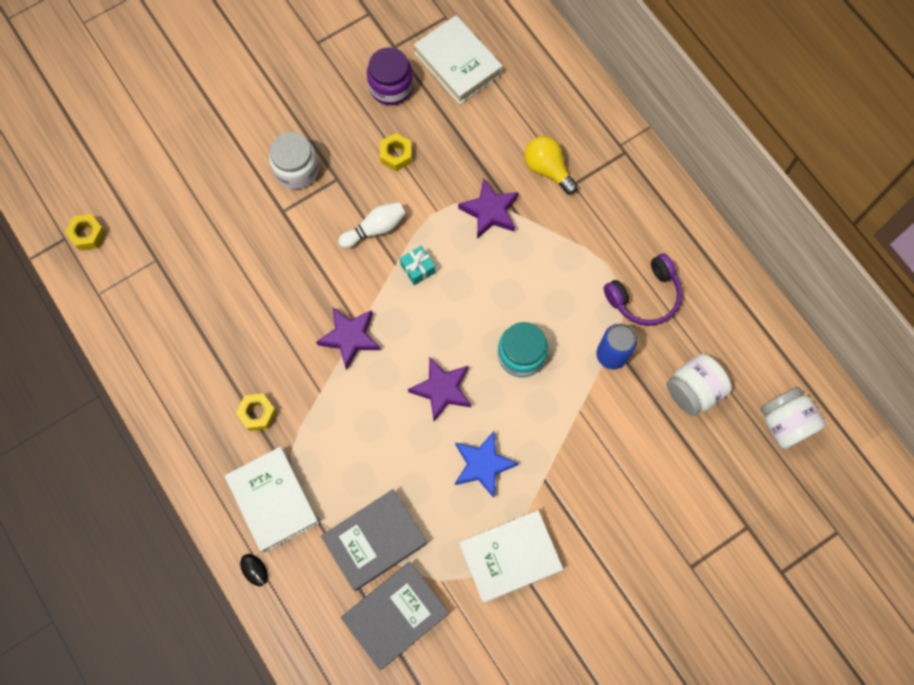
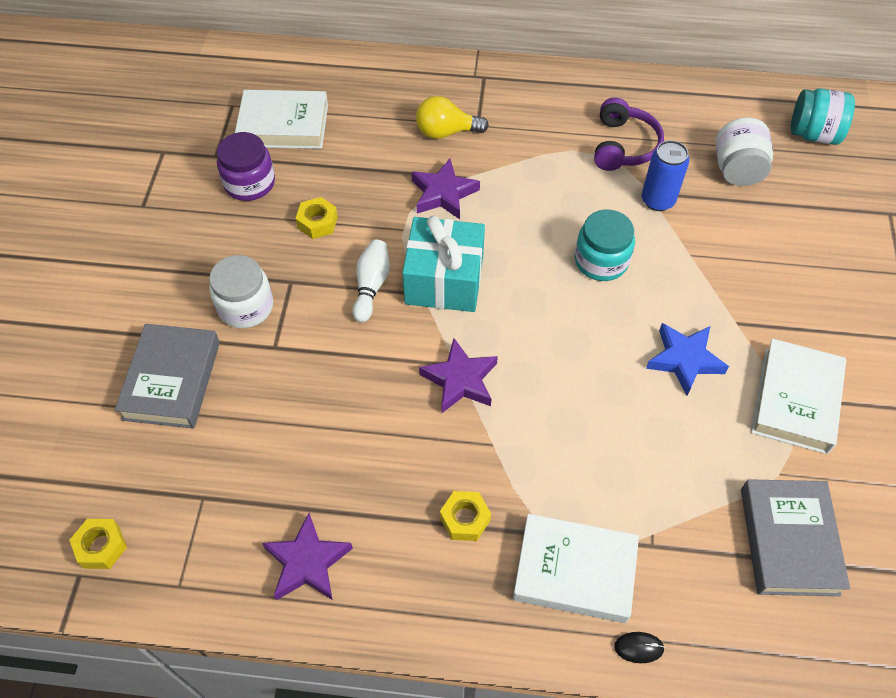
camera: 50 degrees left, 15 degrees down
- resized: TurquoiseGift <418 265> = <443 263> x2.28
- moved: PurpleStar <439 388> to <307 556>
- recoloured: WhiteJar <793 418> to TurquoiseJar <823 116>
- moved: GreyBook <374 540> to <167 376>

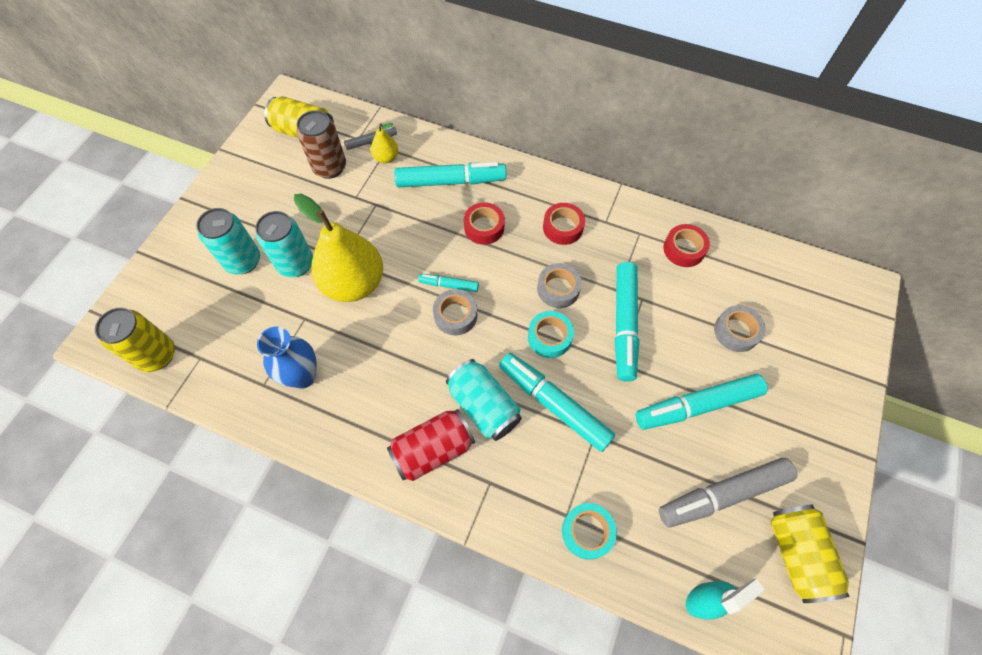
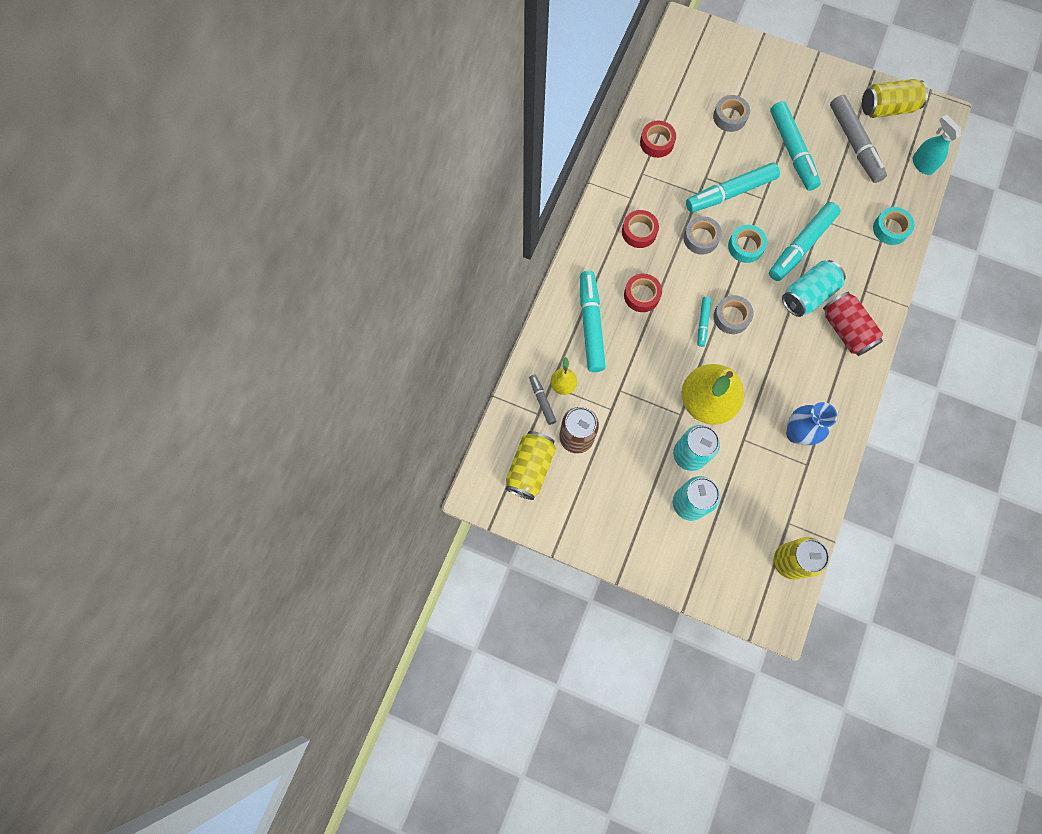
camera: 90 degrees left, 10 degrees up
- turned: TurquoiseMarker <627 322> = <733 187> 150 degrees clockwise

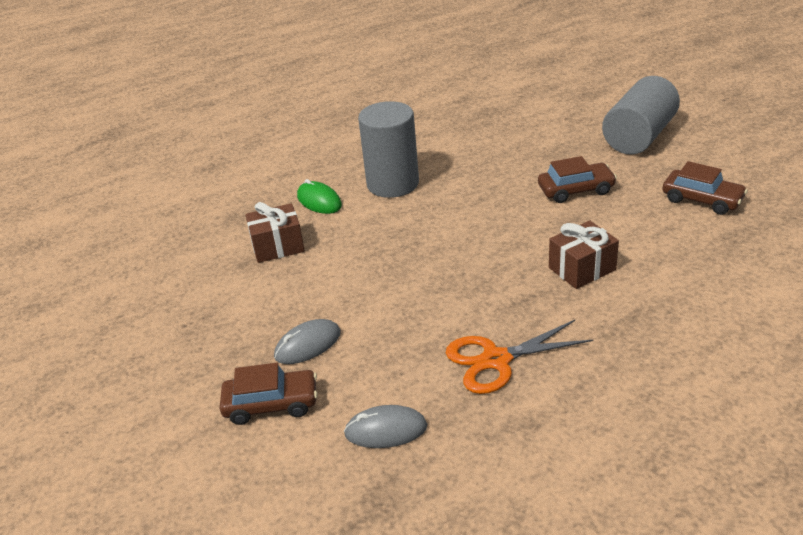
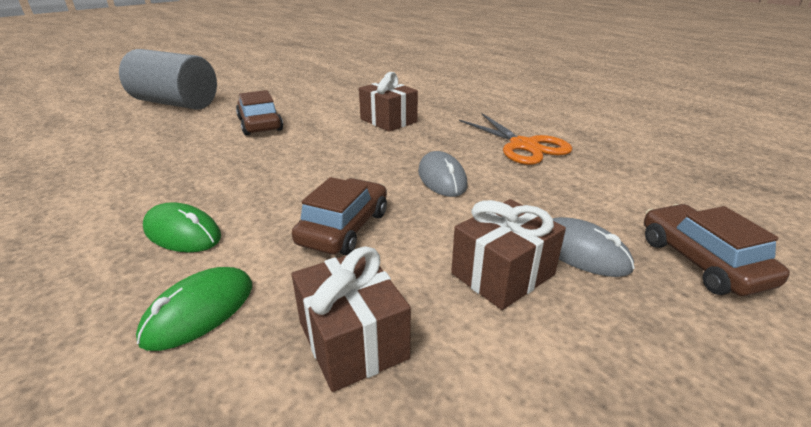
camera: 105 degrees left, 5 degrees down
- replaced: GreyCylinder <388 149> to GreenMouse <182 227>
- moved: BrownCar <705 188> to <339 216>
- moved: GreyMouse <385 426> to <442 174>
- added: BrownGift <508 254>

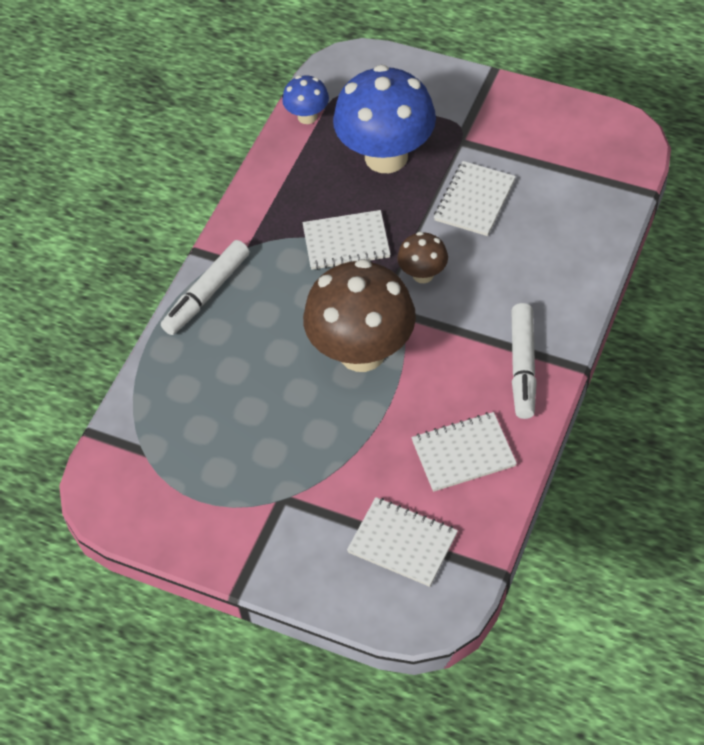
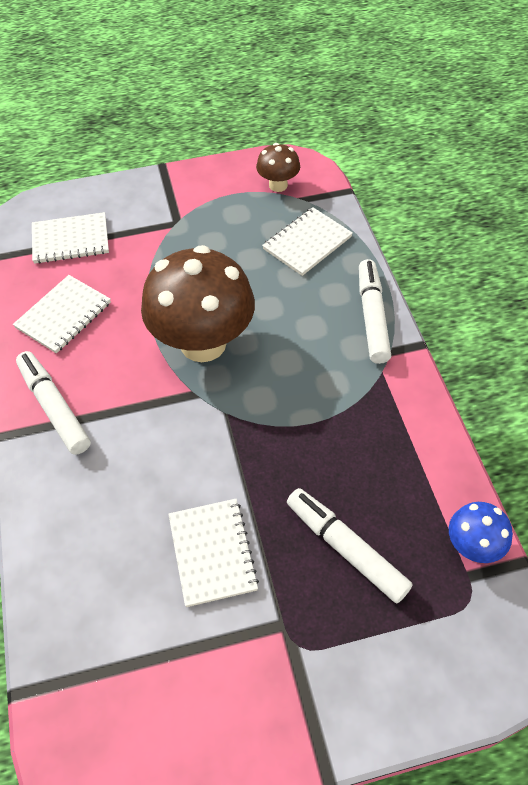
camera: 140 degrees right, 0 degrees up
- replaced: BlueMushroom <384 119> to WhiteMarker <350 545>
- moved: WhiteNotebook <346 240> to <307 241>
- moved: BrownMushroom <422 257> to <278 167>

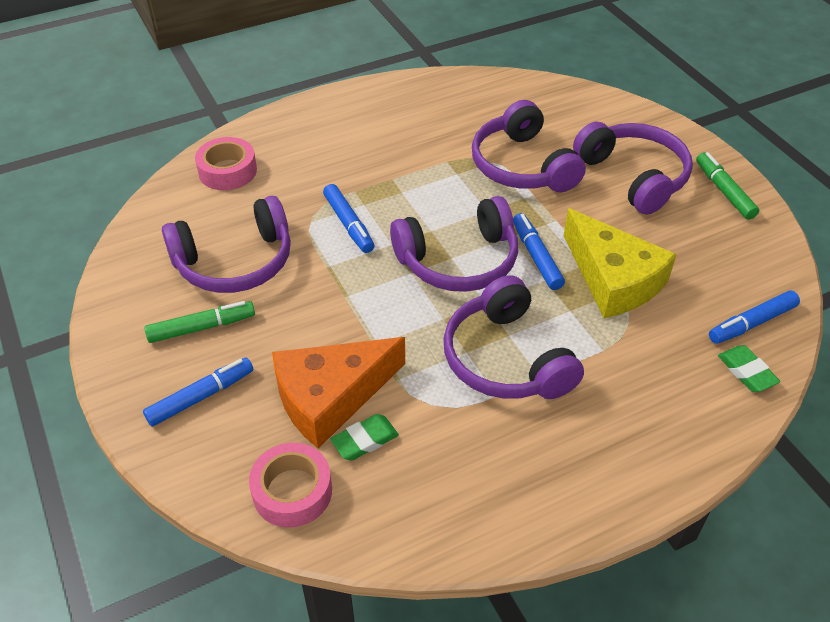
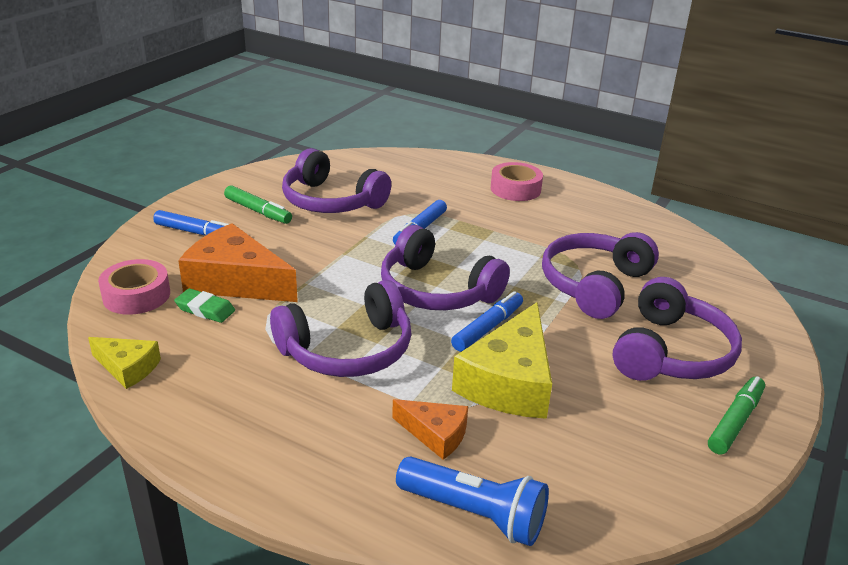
camera: 55 degrees right, 15 degrees down
- moved: PinkTape <226 163> to <517 181>
- turned: PurpleHeadphones <513 337> = <340 328> 150 degrees counterclockwise
- removed: BlueMarker <754 317>
- replaced: GreenEraser <749 368> to BlueFlashlight <472 501>
- added: YellowCheese <124 363>
- added: OrangeCheese <430 429>

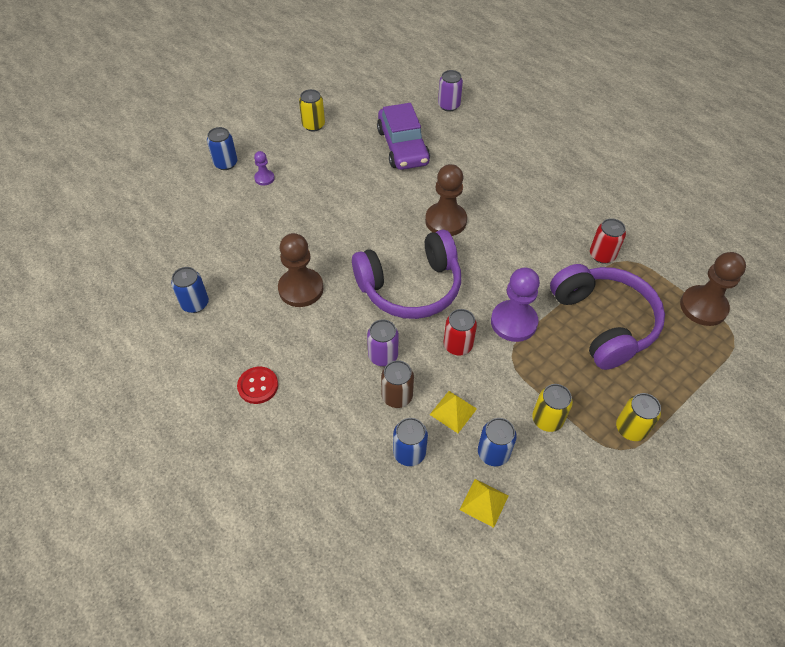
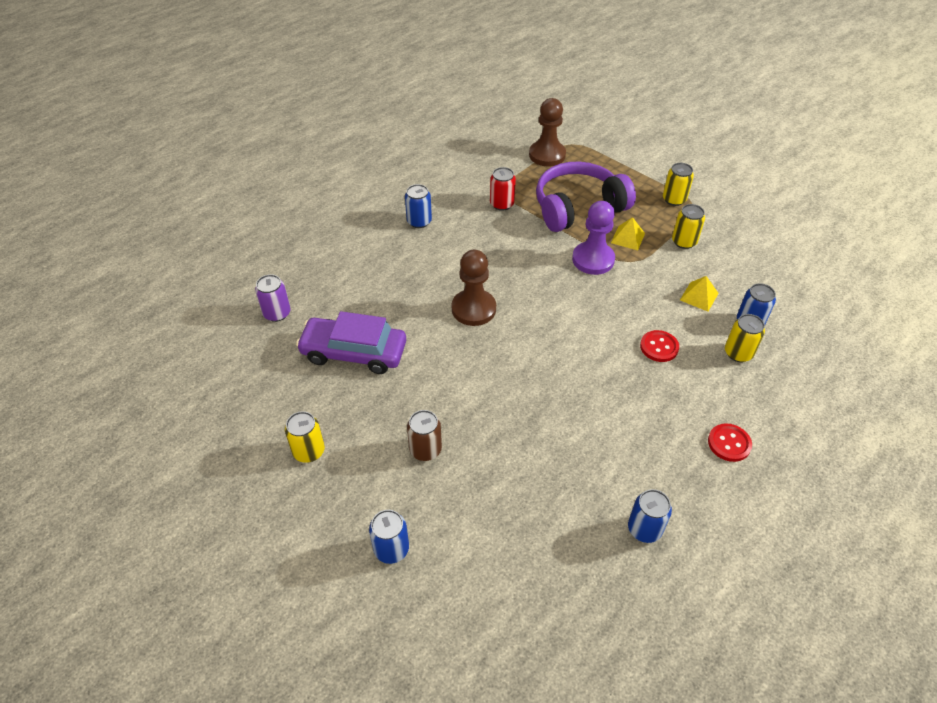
camera: 95 degrees left, 5 degrees down
- turned: PurpleCar <403 136> = <351 342> 150 degrees counterclockwise
- removed: PurplePawn <264 168>
- removed: PurpleHeadphones <406 274>
- removed: BrownPawn <301 270>
- removed: RedCan <460 332>
- replaced: PurpleCan <383 342> to RedButton <659 346>
- moved: BrownCan <397 384> to <424 435>
- moved: BlueCan <497 442> to <418 206>
- moved: YellowPyramid <484 503> to <628 233>
- added: YellowCan <745 338>

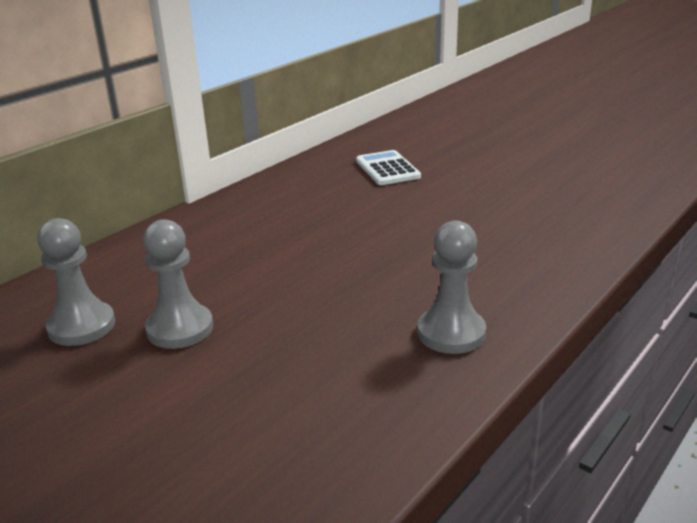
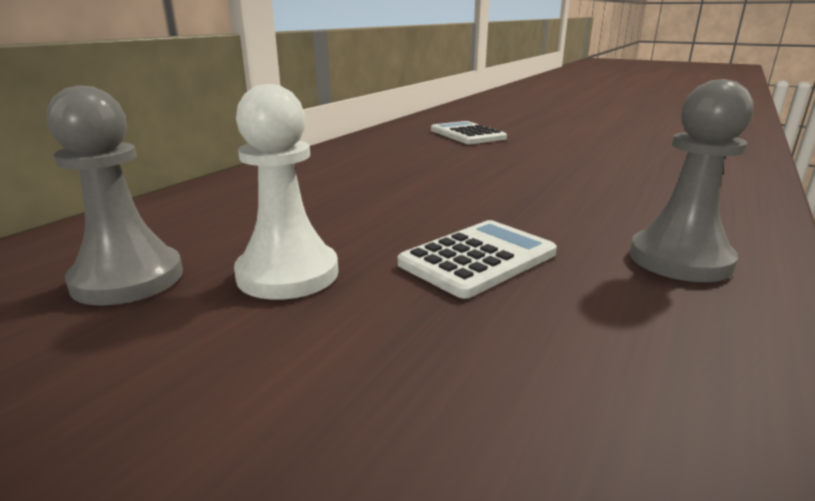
camera: 10 degrees left, 5 degrees down
- recoloured: GreyPawn <178 284> to WhitePawn <286 192>
- added: WhiteCalculator <477 259>

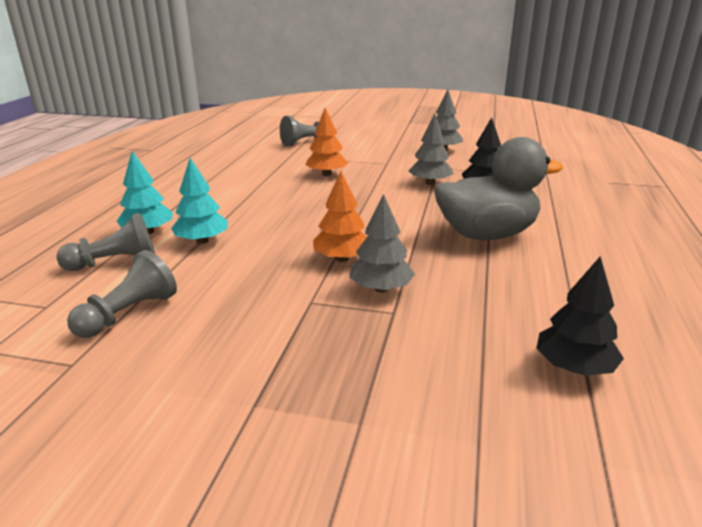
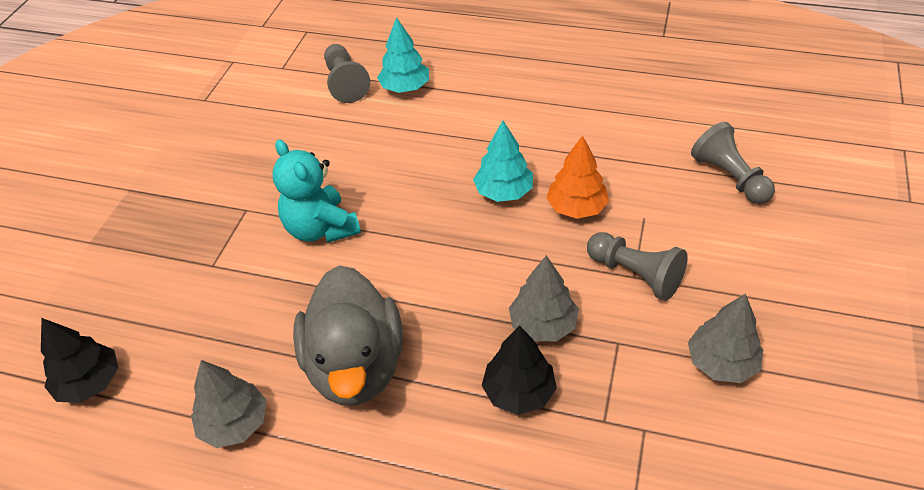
camera: 95 degrees right, 20 degrees up
- moved: TurquoiseTree <199 201> to <503 161>
- replaced: OrangeTree <340 216> to TurquoiseTeddyBear <317 191>
- moved: GreyTree <382 243> to <228 404>
- moved: GreyPawn <122 294> to <637 266>

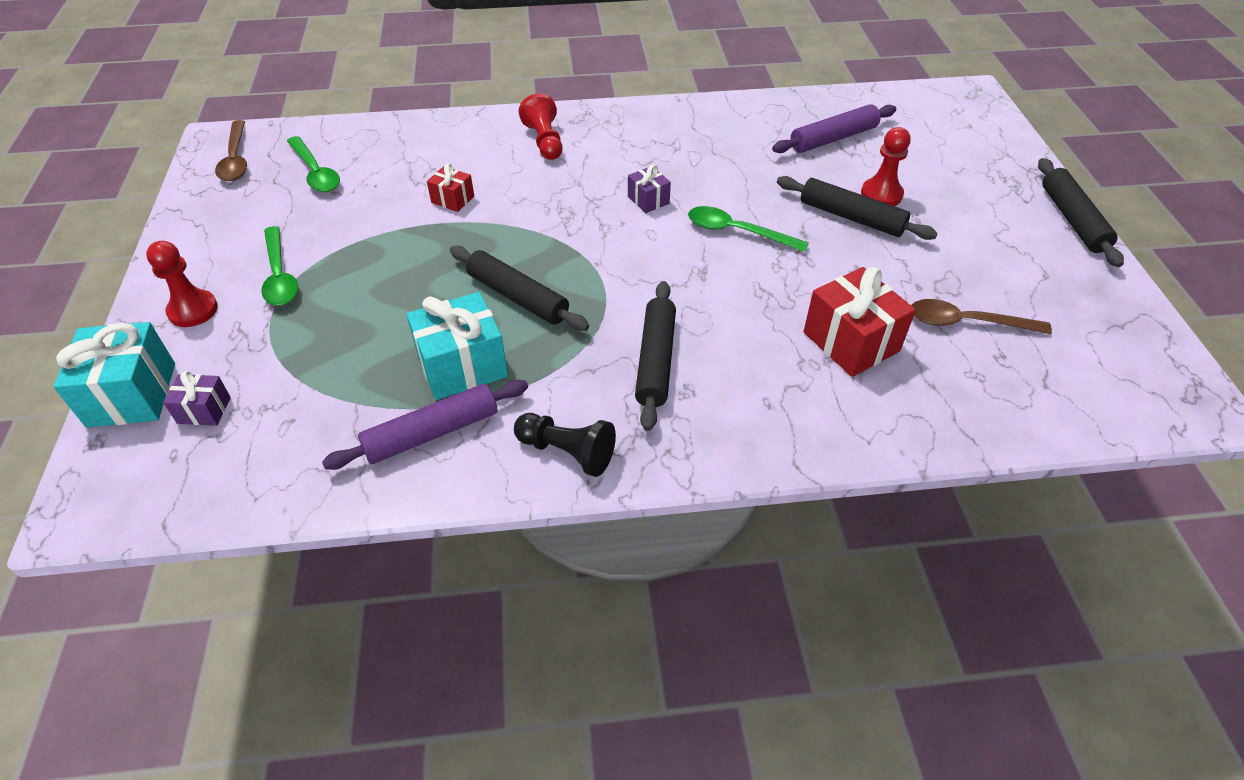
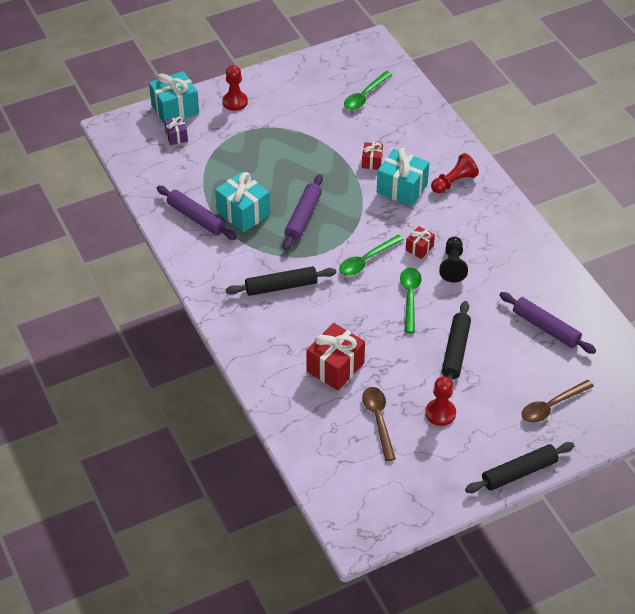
camera: 70 degrees right, 0 degrees up
- moved: BrownSpoon <231 150> to <558 401>
- moved: RedPawn <886 166> to <440 401>
- recoloured: PurpleGift <649 188> to RedGift <420 242>
- moved: GreenSpoon <279 266> to <371 255>
- recoloured: BlackRollingPin <519 288> to PurpleRollingPin <303 212>
- moved: BlackPawn <565 445> to <453 259>
- added: TurquoiseGift <403 177>

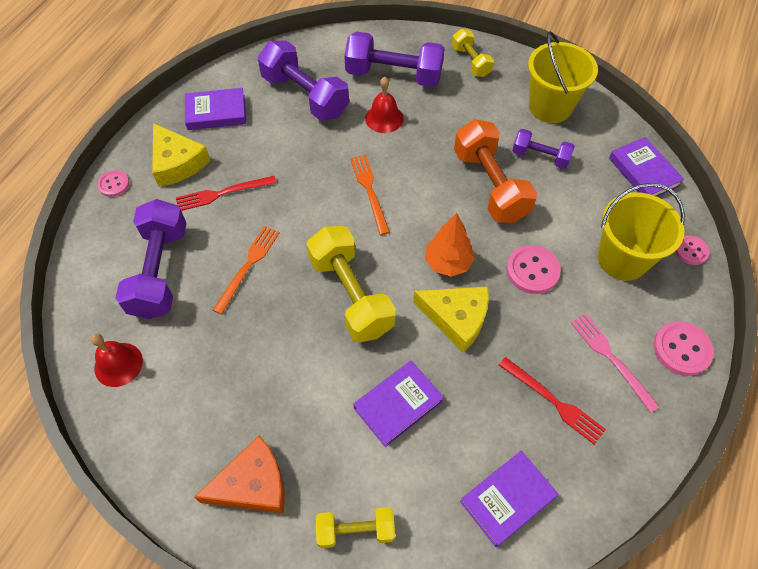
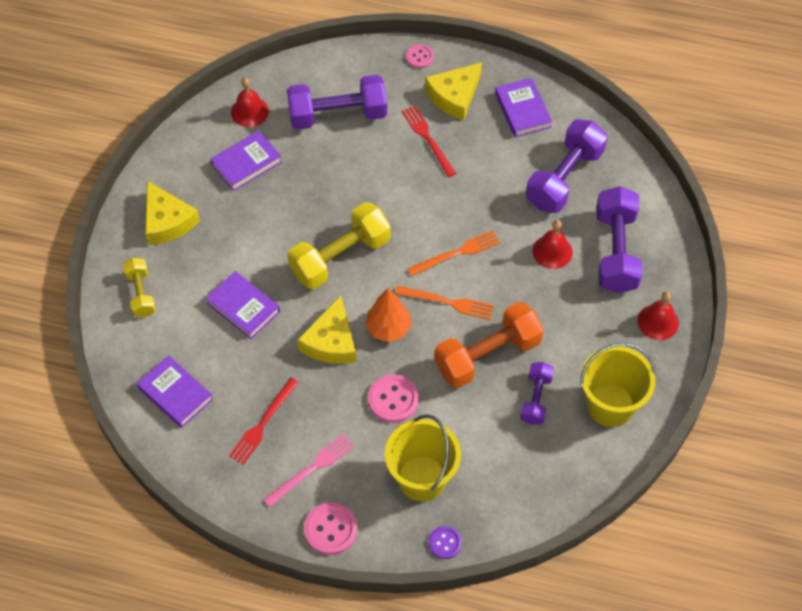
camera: 80 degrees right, 0 degrees up
- replaced: YellowDumbbell <473 53> to RedBell <658 316>
- moved: PurpleBook <646 167> to <246 161>
- moved: OrangeFork <246 270> to <444 303>
- recoloured: PinkButton <692 250> to PurpleButton <445 542>
- recoloured: OrangeCheese <239 474> to YellowCheese <172 213>

